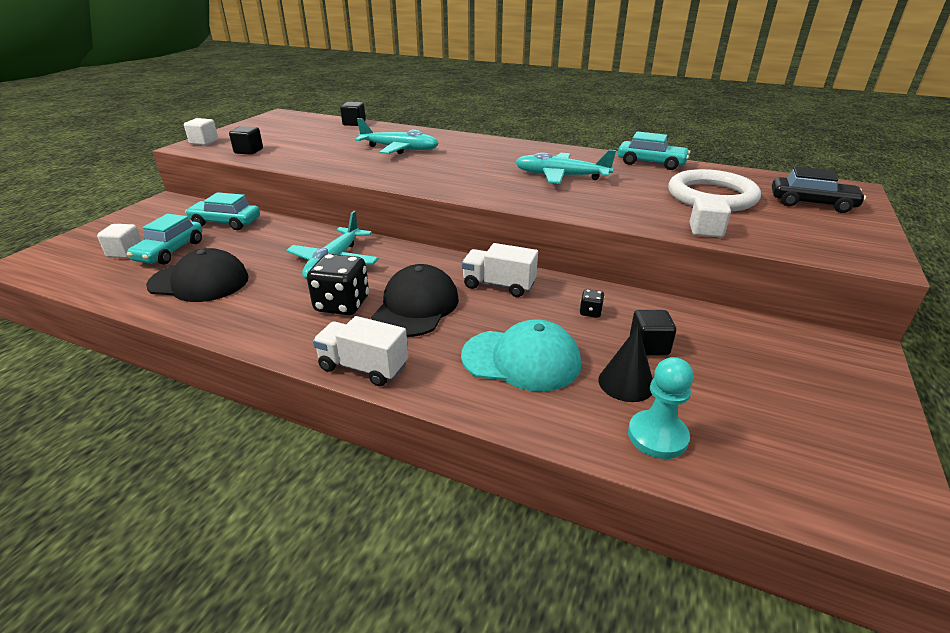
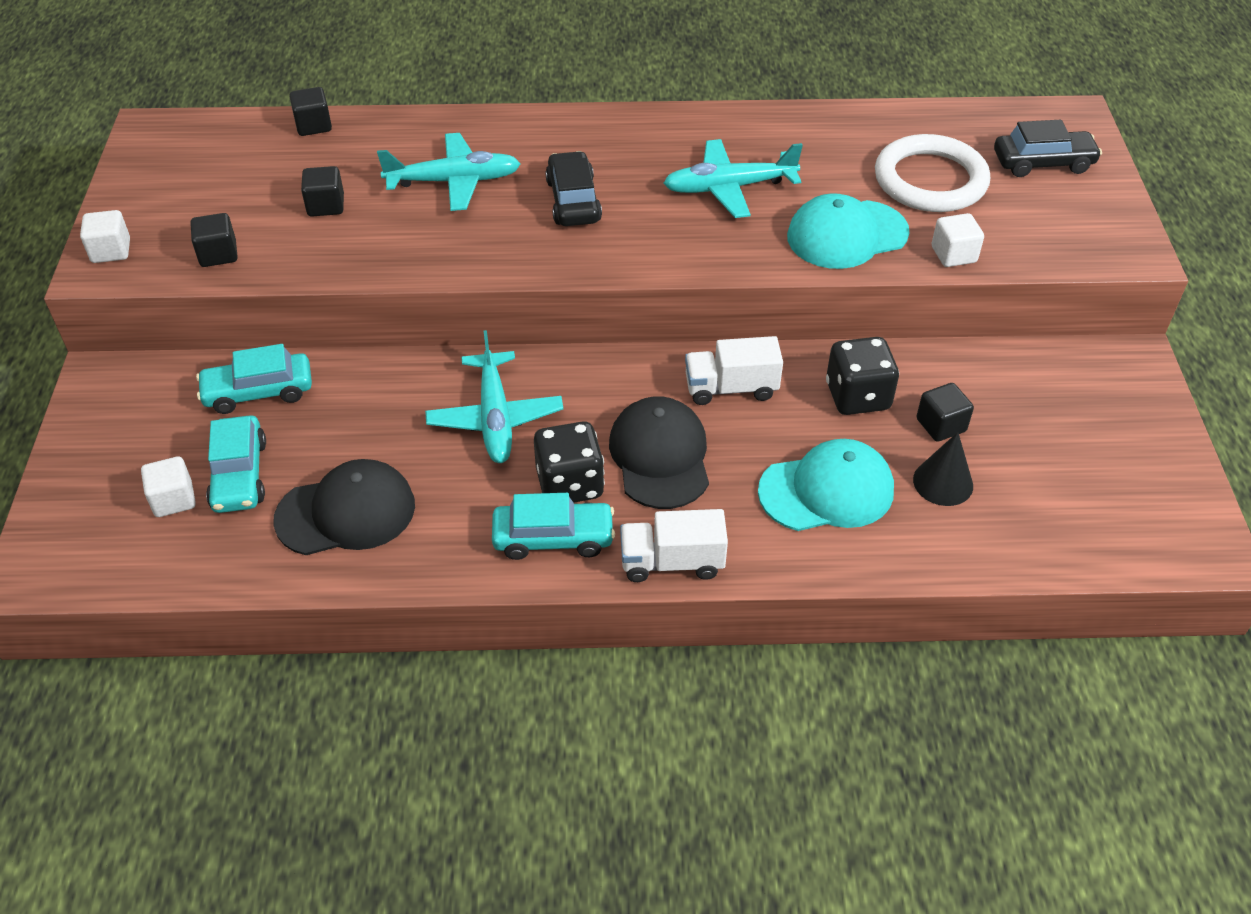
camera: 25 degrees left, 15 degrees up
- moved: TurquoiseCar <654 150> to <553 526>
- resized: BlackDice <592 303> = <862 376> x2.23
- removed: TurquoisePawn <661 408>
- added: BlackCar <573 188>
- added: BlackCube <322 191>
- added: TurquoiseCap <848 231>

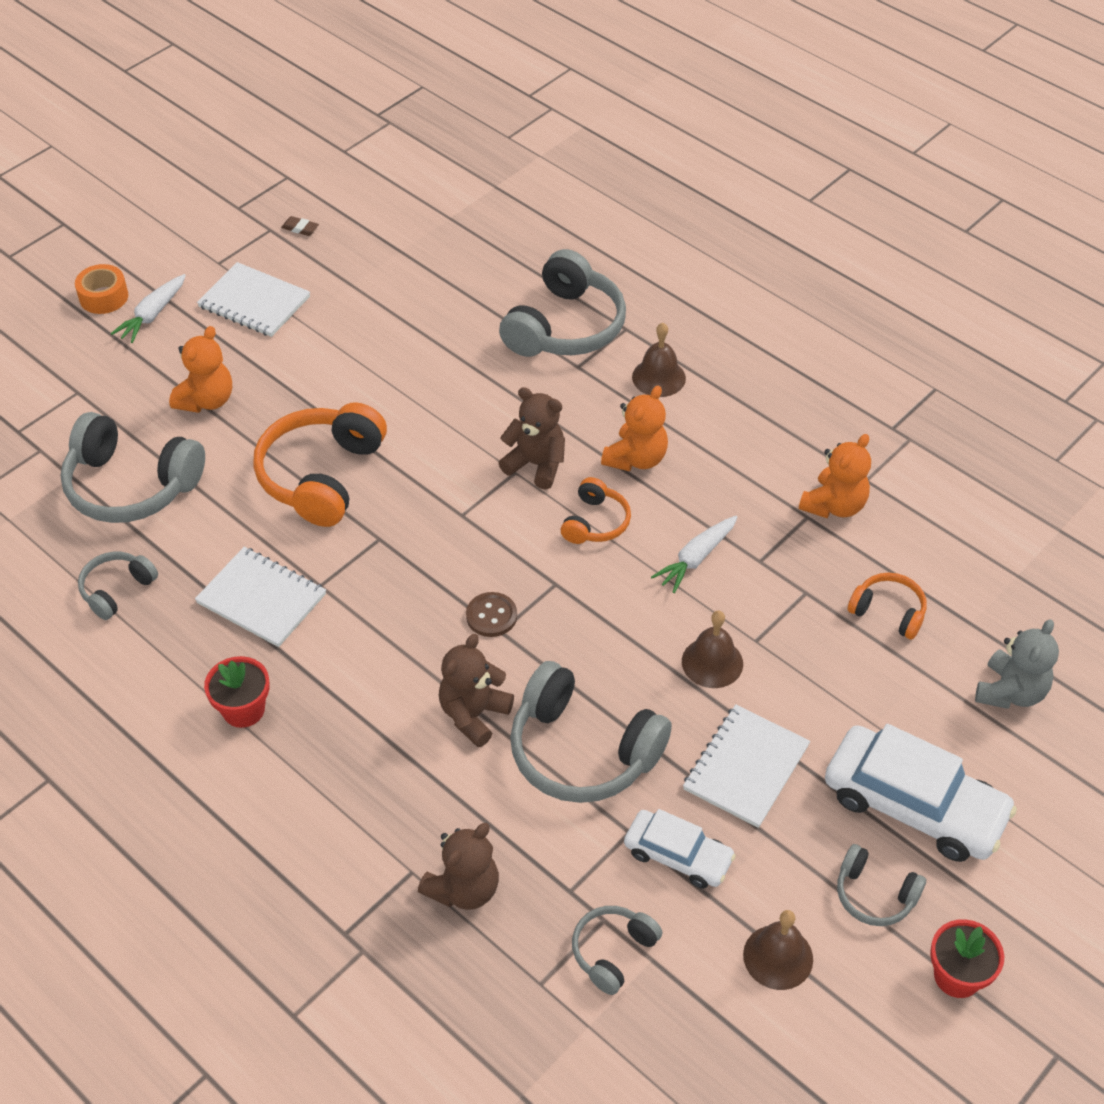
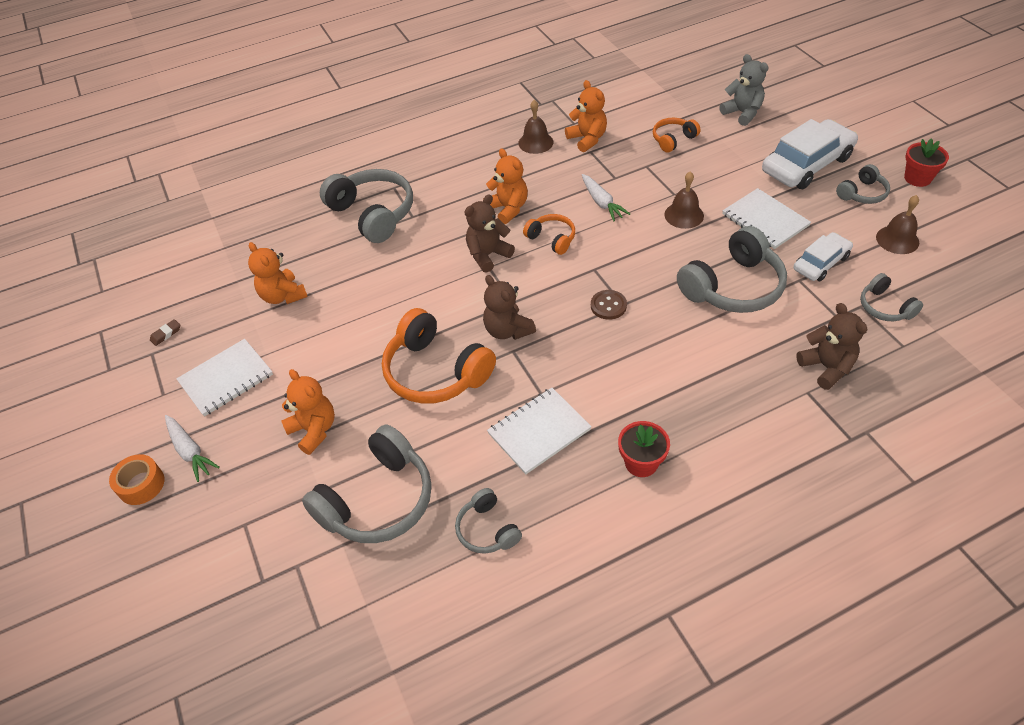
camera: 65 degrees left, 0 degrees up
- moved: BrownBell <659 360> to <536 127>
- moved: BrownTeddyBear <476 690> to <509 307>
- added: OrangeTeddyBear <278 273>

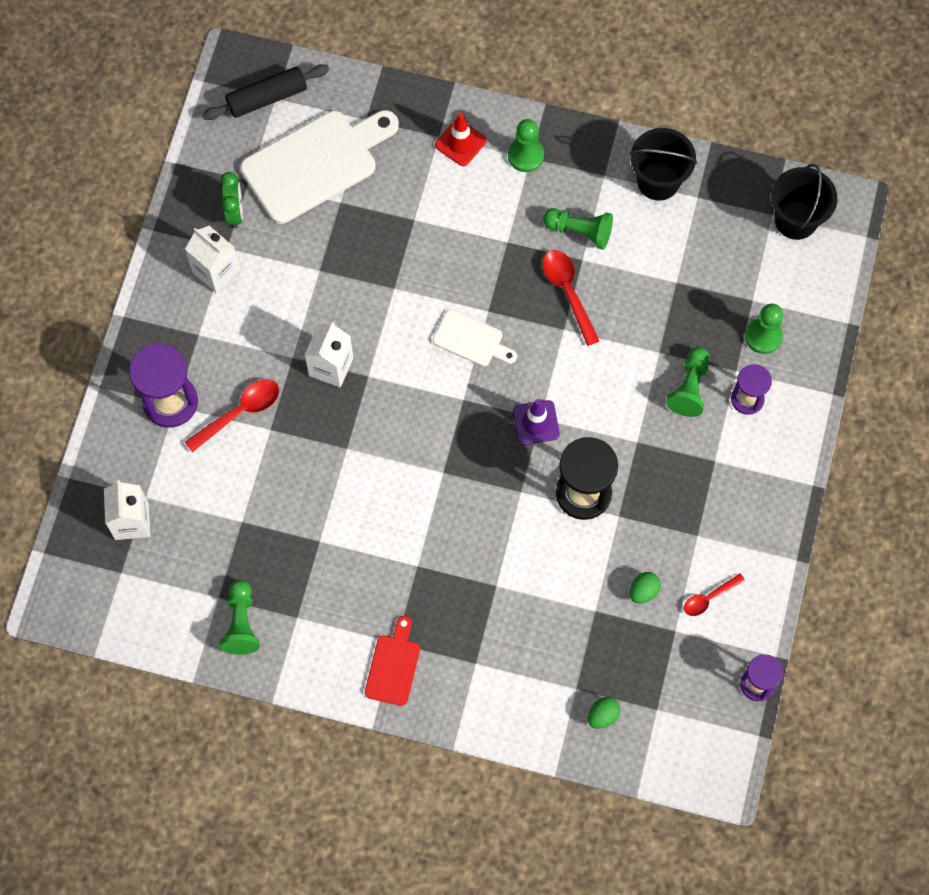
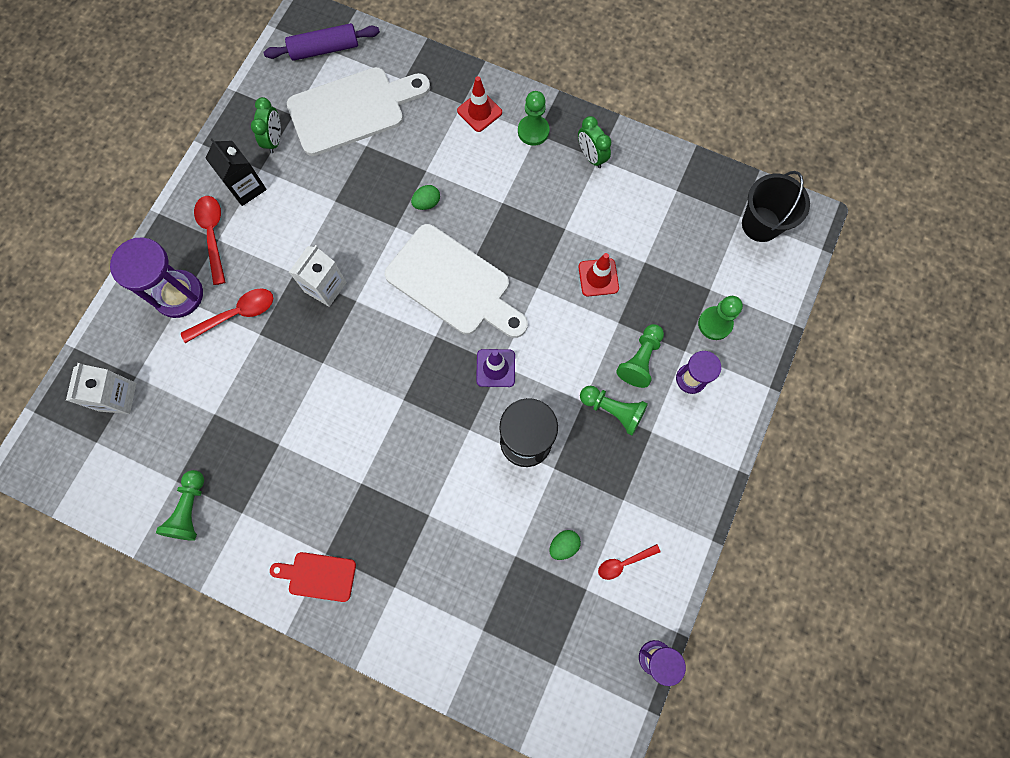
camera: 10 degrees right, 5 degrees up
- recoloured: BlackRollingPin <265 92> to PurpleRollingPin <322 42>
- removed: BlackBucket <663 164>
- moved: GreenPawn <578 229> to <614 410>
- recoloured: WhiteCarton <212 259> to BlackCarton <236 172>
- moved: RedSpoon <571 298> to <209 240>
- resized: WhiteCuttingBoard <475 337> = <456 281> x1.98
- turned: RedCuttingBoard <392 661> = <313 577> 105 degrees counterclockwise
- moved: GreenEgg <604 713> to <425 197>
- added: GreenClock <594 142>
- added: RedTrafficCone <598 274>

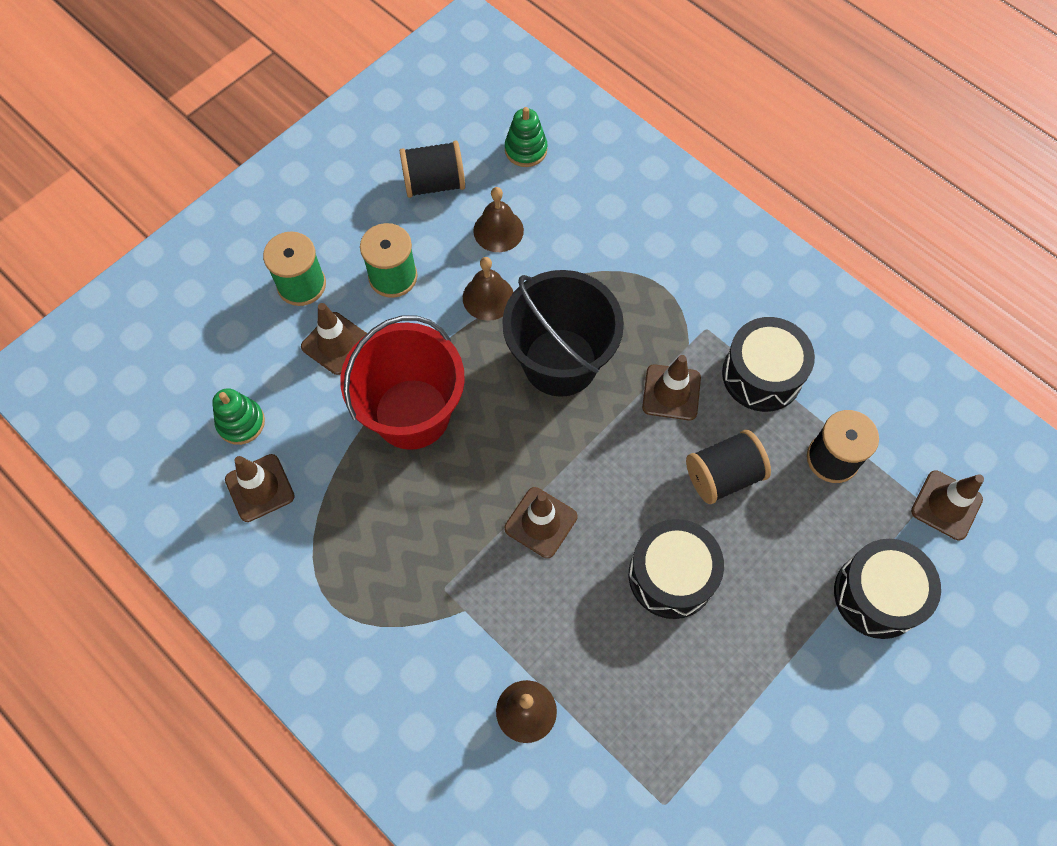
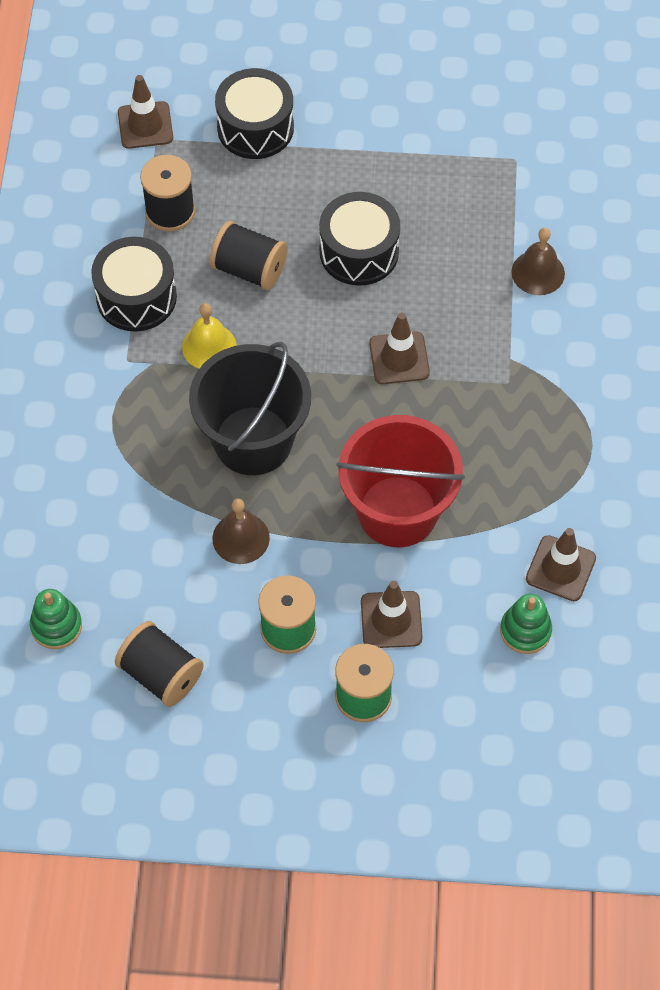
camera: 130 degrees left, 5 degrees down
- removed: BrownBell <498 219>
- replaced: BrownTrafficCone <671 387> to YellowBell <209 335>

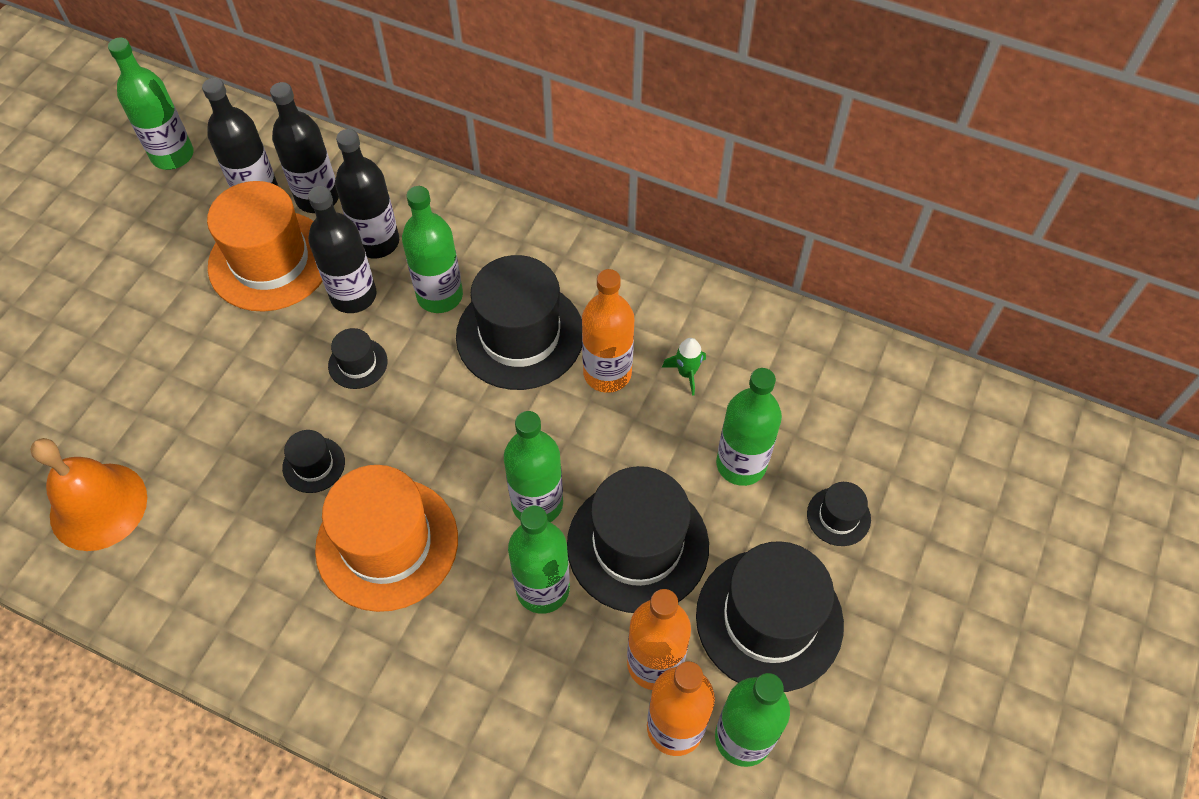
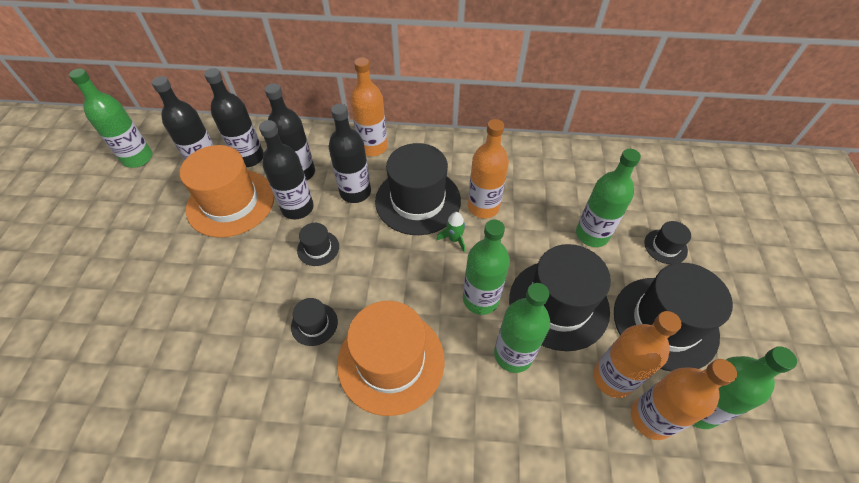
camera: 20 degrees left, 5 degrees down
- recoloured: GreenBottle <432 249> to BlackBottle <349 153>
- moved: GreenRocket <684 367> to <451 232>
- removed: OrangeBell <88 494>
- added: OrangeBottle <369 106>

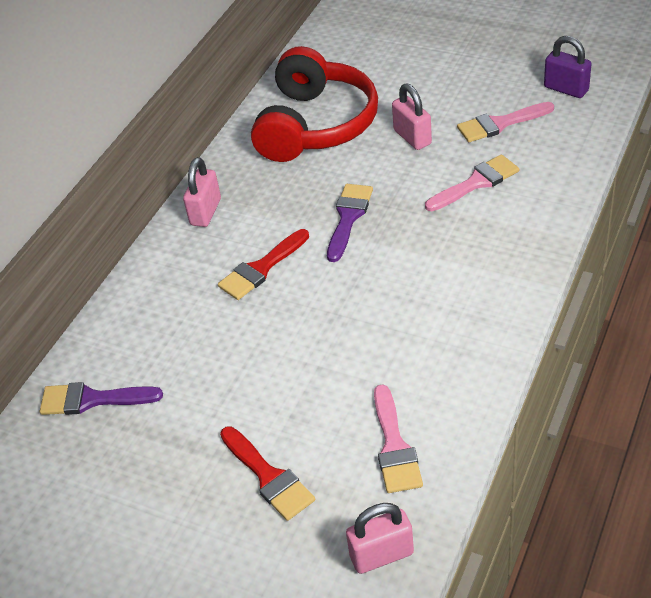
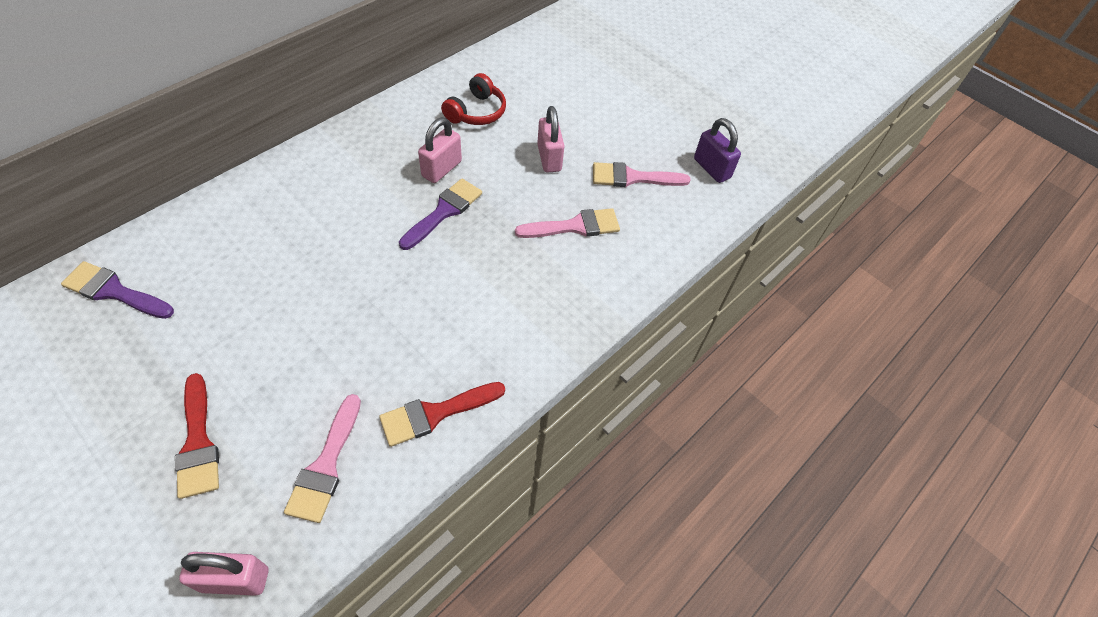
camera: 10 degrees right, 10 degrees up
- resized: RedHeadphones <314 104> = <473 99> x0.49
- moved: PinkPadlock <202 192> to <440 150>
- moved: RedBrush <263 264> to <442 414>

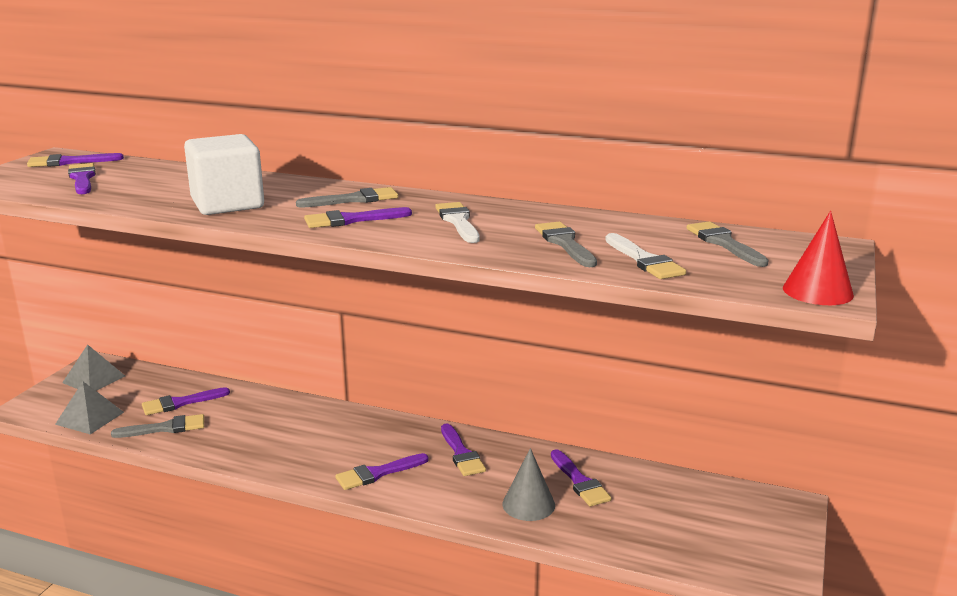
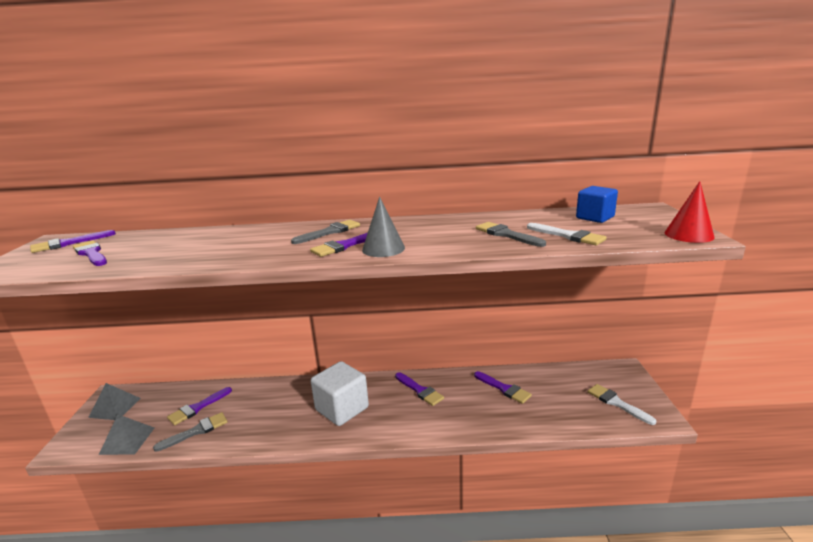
camera: 20 degrees left, 0 degrees up
- moved: WhiteCube <224 174> to <340 393>
- moved: WhiteBrush <457 222> to <622 404>
- replaced: GreyBrush <728 244> to BlueCube <597 204>
- moved: GreyCone <529 484> to <383 226>
- removed: PurpleBrush <382 471>

